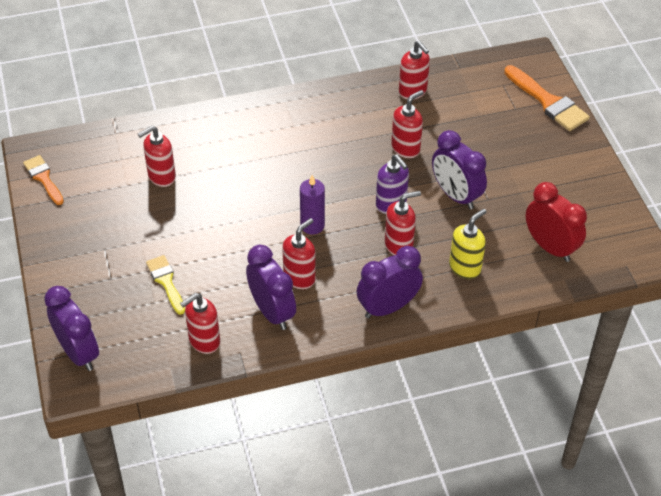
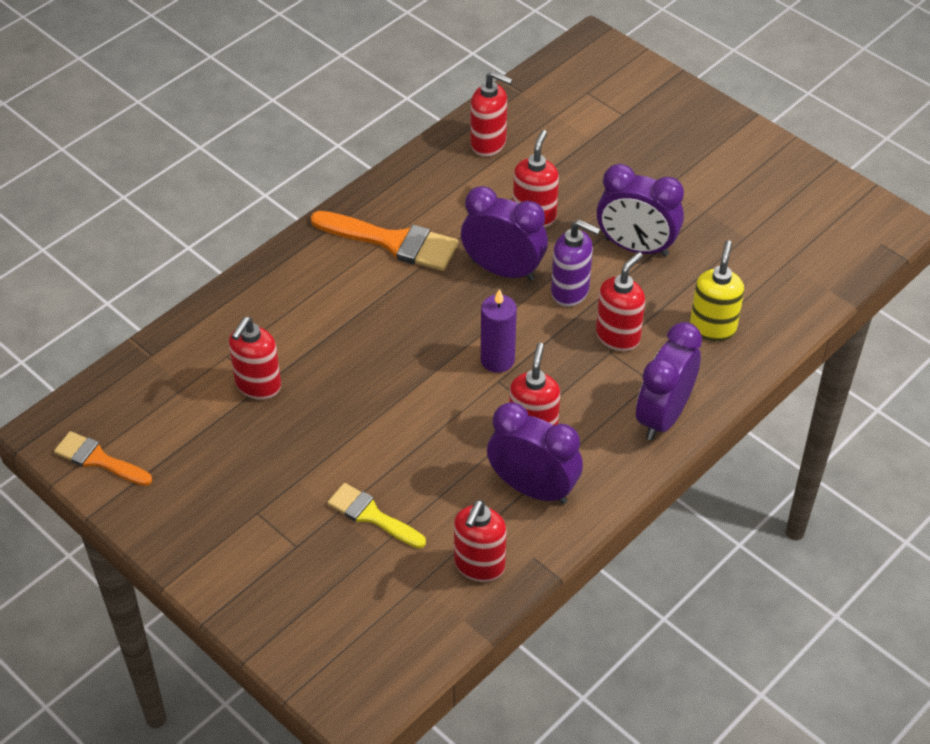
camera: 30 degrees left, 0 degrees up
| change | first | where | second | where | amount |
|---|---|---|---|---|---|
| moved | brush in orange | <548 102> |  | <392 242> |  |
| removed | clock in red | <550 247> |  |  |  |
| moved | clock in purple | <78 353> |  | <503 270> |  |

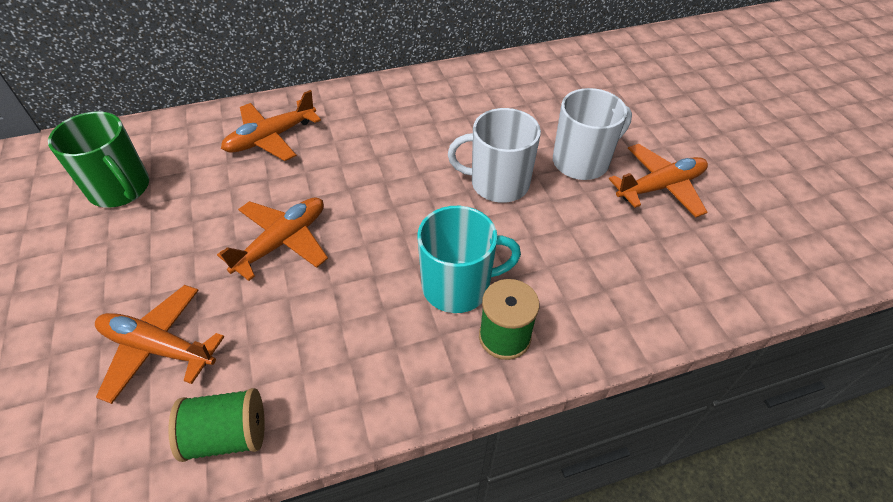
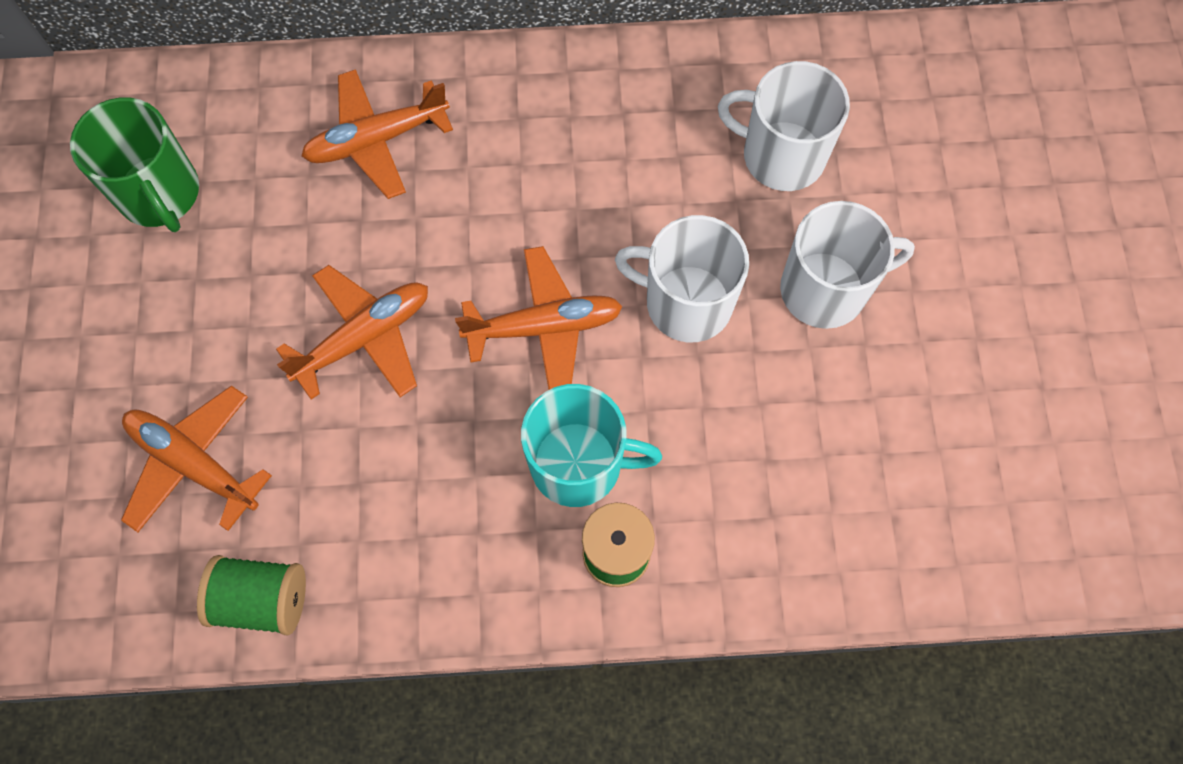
camera: 15 degrees right, 20 degrees up
| change | first | where | second | where | amount |
|---|---|---|---|---|---|
| moved | plane in orange | <660 187> |  | <544 327> |  |
| added |  |  | mug in white | <781 155> |  |

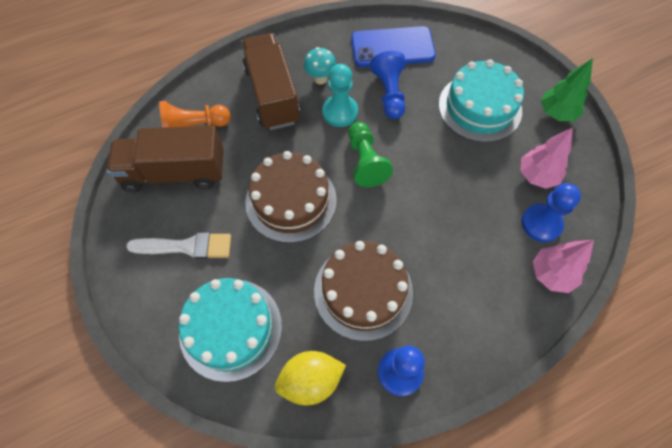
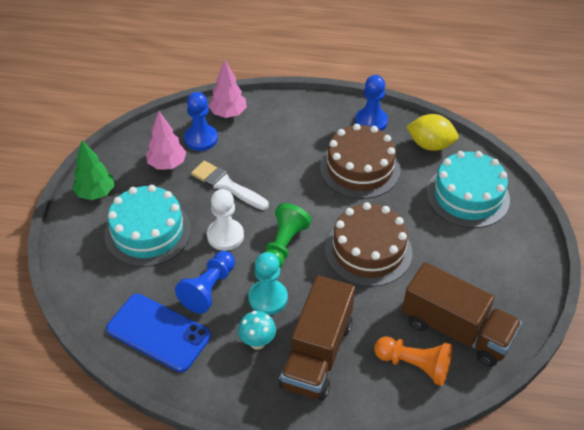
camera: 145 degrees left, 15 degrees down
| change | first | where | second | where | amount |
|---|---|---|---|---|---|
| moved | brush in white | <187 246> |  | <226 185> |  |
| added |  |  | pawn in white | <225 236> |  |

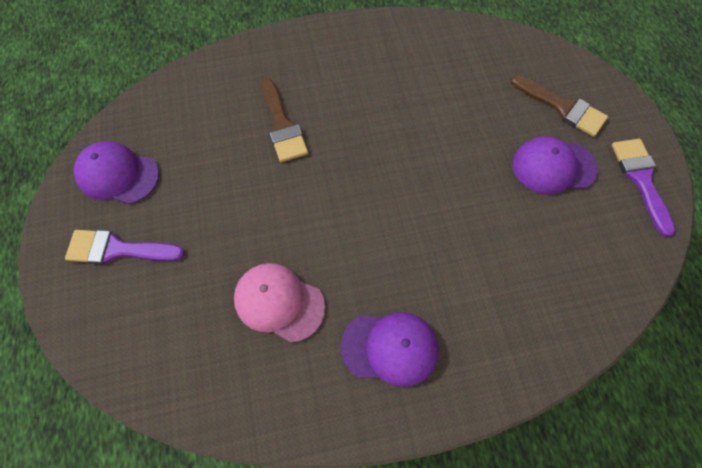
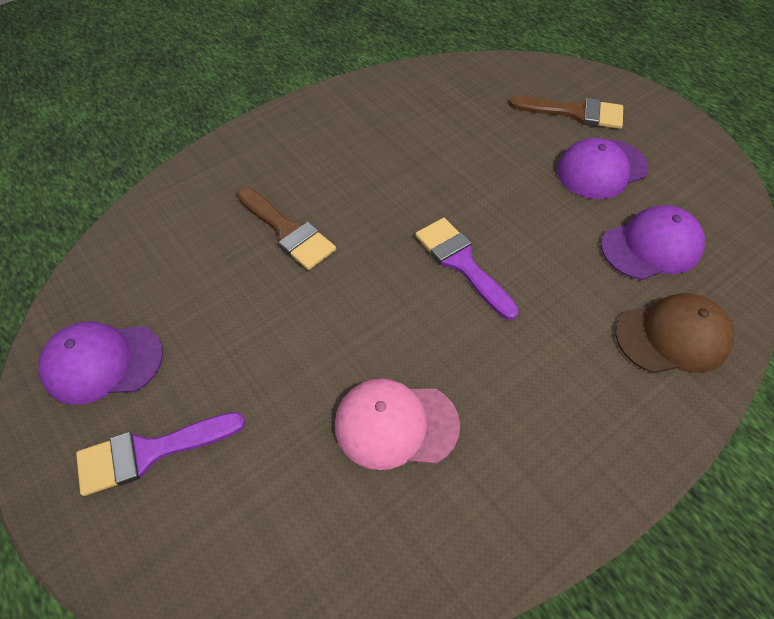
camera: 25 degrees left, 10 degrees down
| change | first | where | second | where | amount |
|---|---|---|---|---|---|
| moved | brush in purple | <640 179> |  | <461 263> |  |
| moved | cap in purple | <390 348> |  | <651 246> |  |
| added |  |  | cap in brown | <672 336> |  |

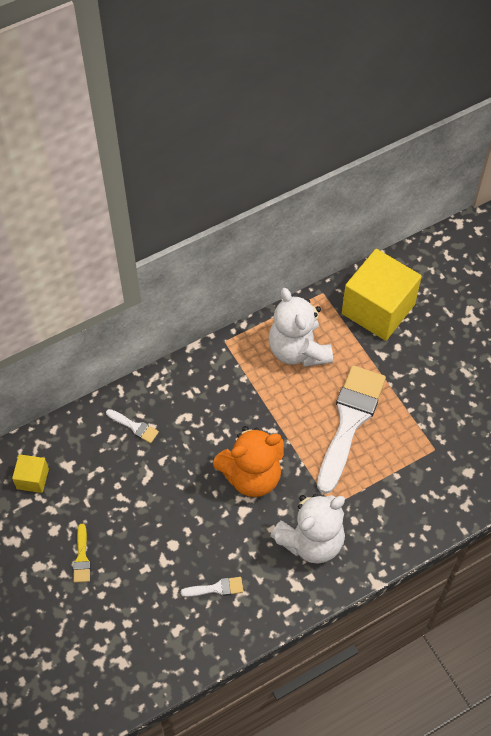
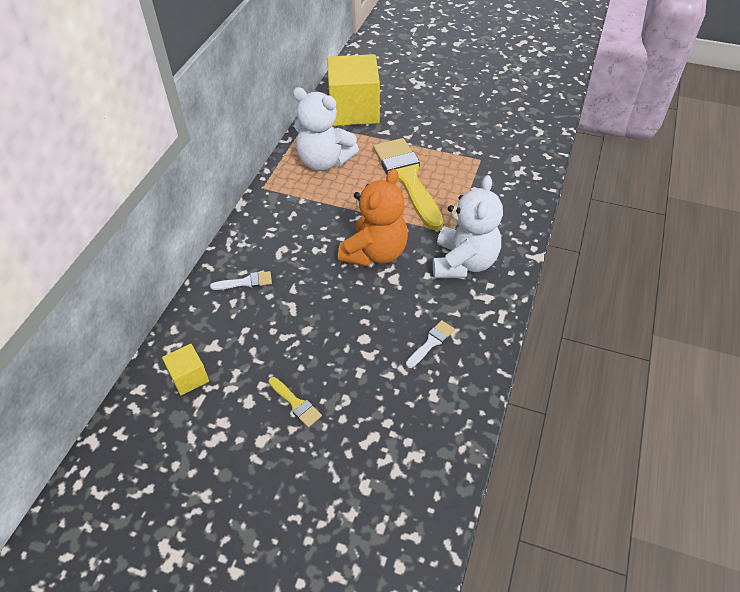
camera: 40 degrees left, 10 degrees down
| change | first | where | second | where | amount |
|---|---|---|---|---|---|
| recoloured | brush in white | <349 421> | brush in yellow | <407 178> |  |

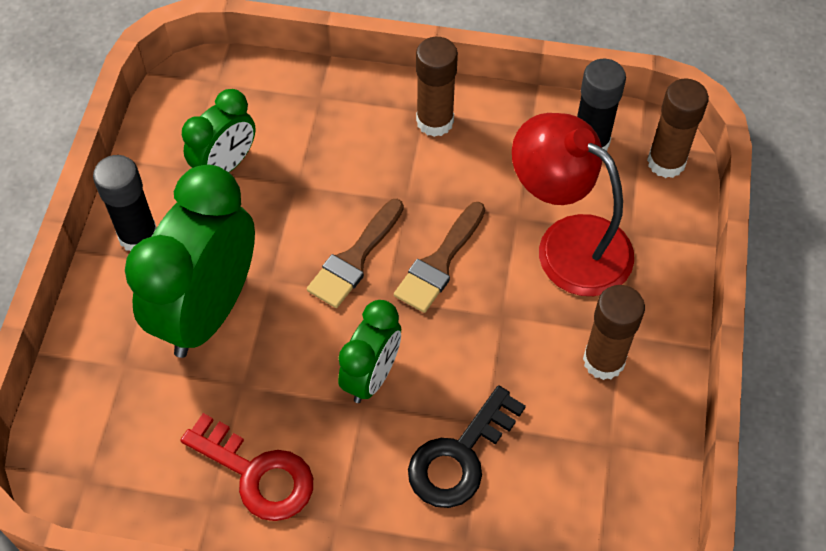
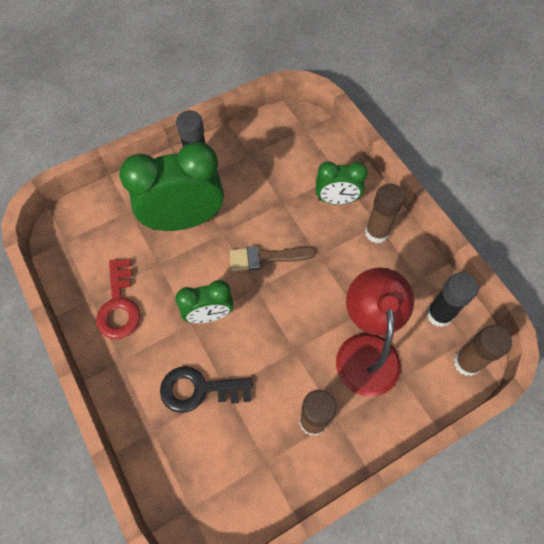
camera: 50 degrees right, 5 degrees up
| change | first | where | second | where | amount |
|---|---|---|---|---|---|
| moved | clock in green | <225 165> |  | <336 200> |  |
| removed | brush in brown | <439 263> |  |  |  |

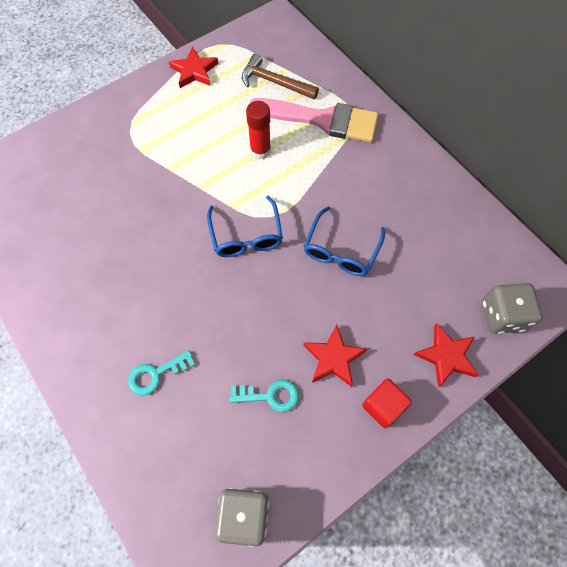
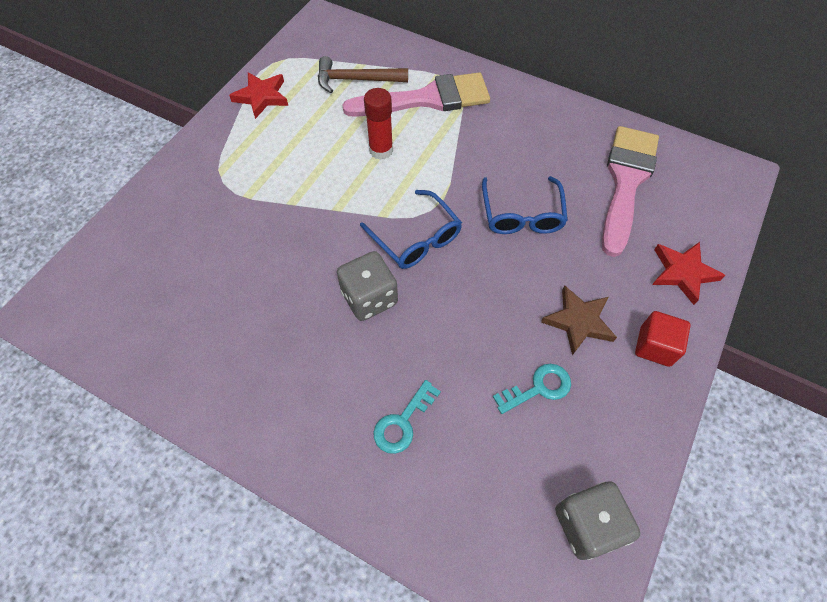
camera: 25 degrees left, 5 degrees down
| change | first | where | second | where | amount |
|---|---|---|---|---|---|
| moved | dice in grey | <502 315> |  | <369 298> |  |
| recoloured | star in red | <333 358> | star in brown | <578 321> |  |
| added |  |  | brush in pink | <626 182> |  |

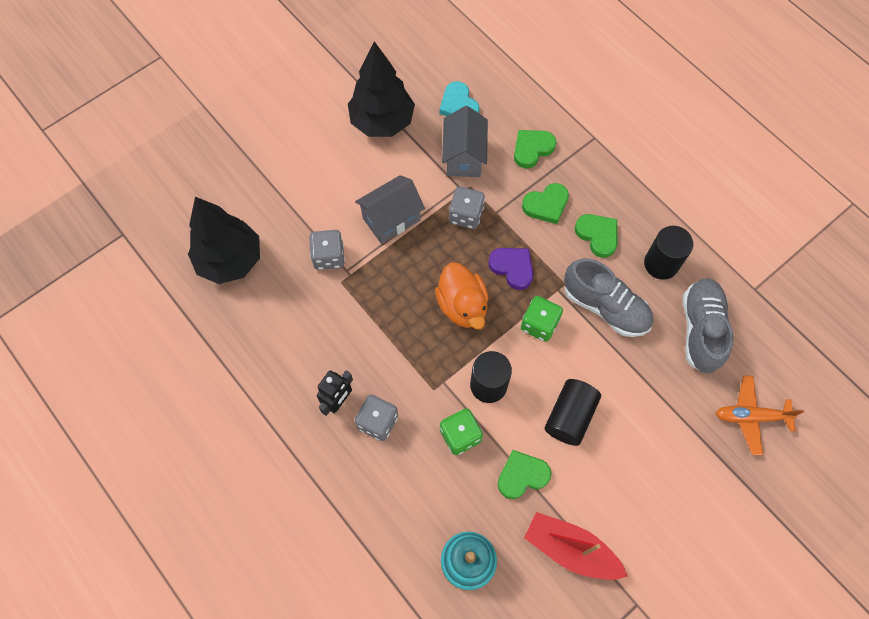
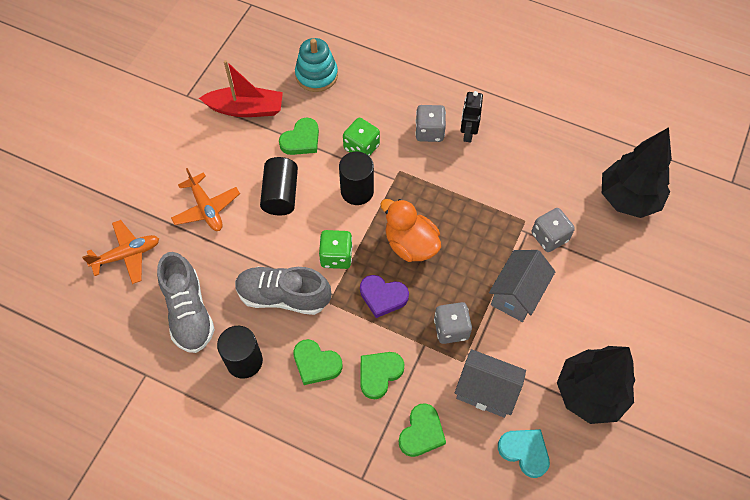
camera: 155 degrees right, 5 degrees down
| change | first | where | second | where | amount |
|---|---|---|---|---|---|
| turned | house in grey | <464 157> |  | <486 391> | 45 degrees counterclockwise |
| added |  |  | plane in orange | <206 208> |  |

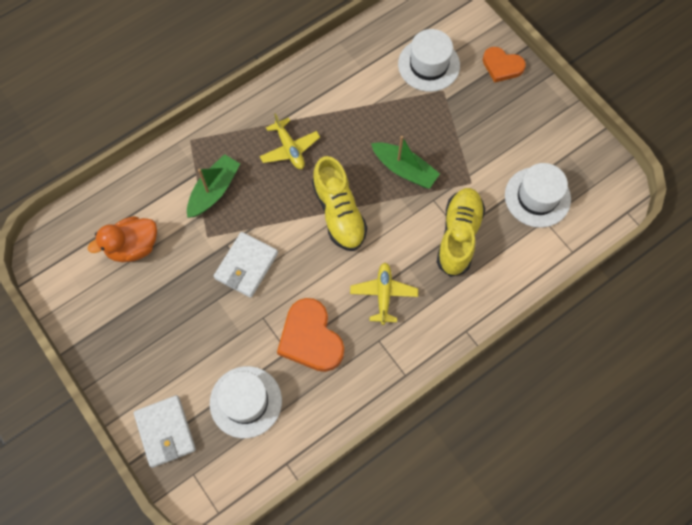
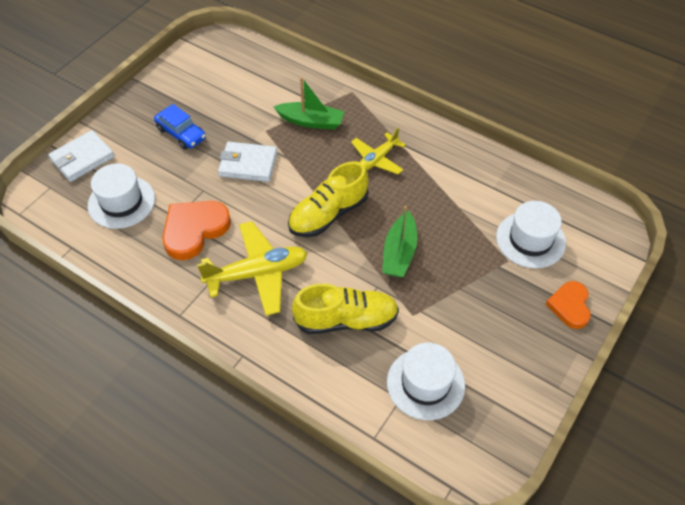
camera: 70 degrees right, 15 degrees down
| change | first | where | second | where | amount |
|---|---|---|---|---|---|
| removed | duck in orange | <133 247> |  |  |  |
| resized | plane in yellow | <383 294> |  | <257 273> | x1.62 |
| added |  |  | car in blue | <181 133> |  |

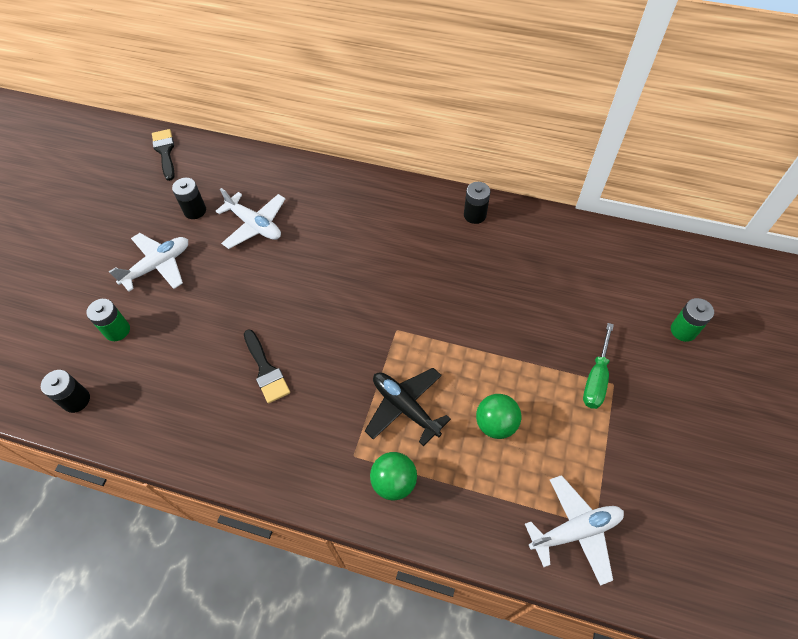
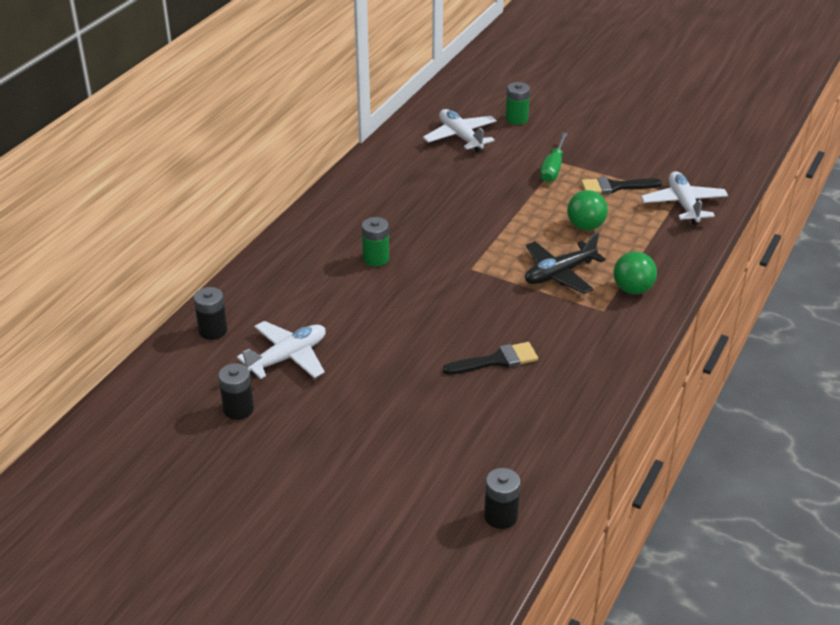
camera: 80 degrees left, 20 degrees down
| change | first | where | second | where | amount |
|---|---|---|---|---|---|
| moved | brush in black | <165 152> |  | <615 187> |  |
| moved | battery in black | <475 215> |  | <213 331> |  |
| moved | plane in white | <158 266> |  | <460 137> |  |
| moved | battery in green | <117 330> |  | <376 258> |  |
| turned | screwdriver in green | <596 379> |  | <553 169> | 75 degrees clockwise |

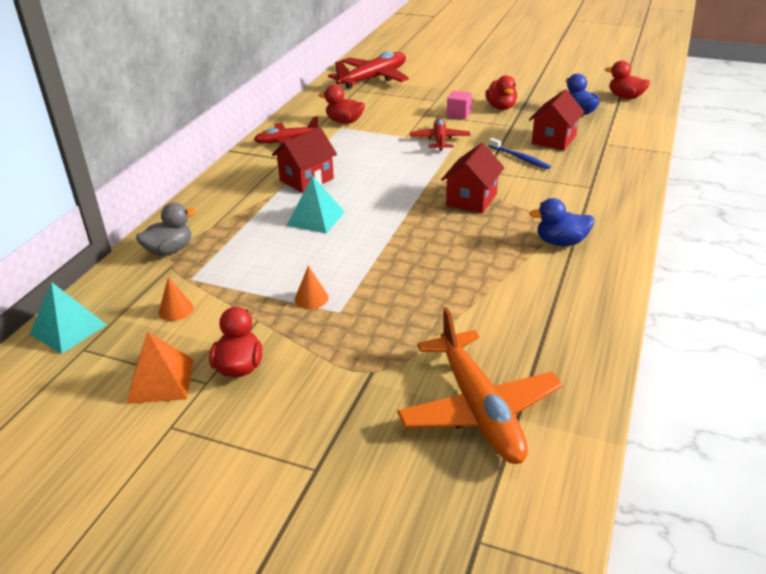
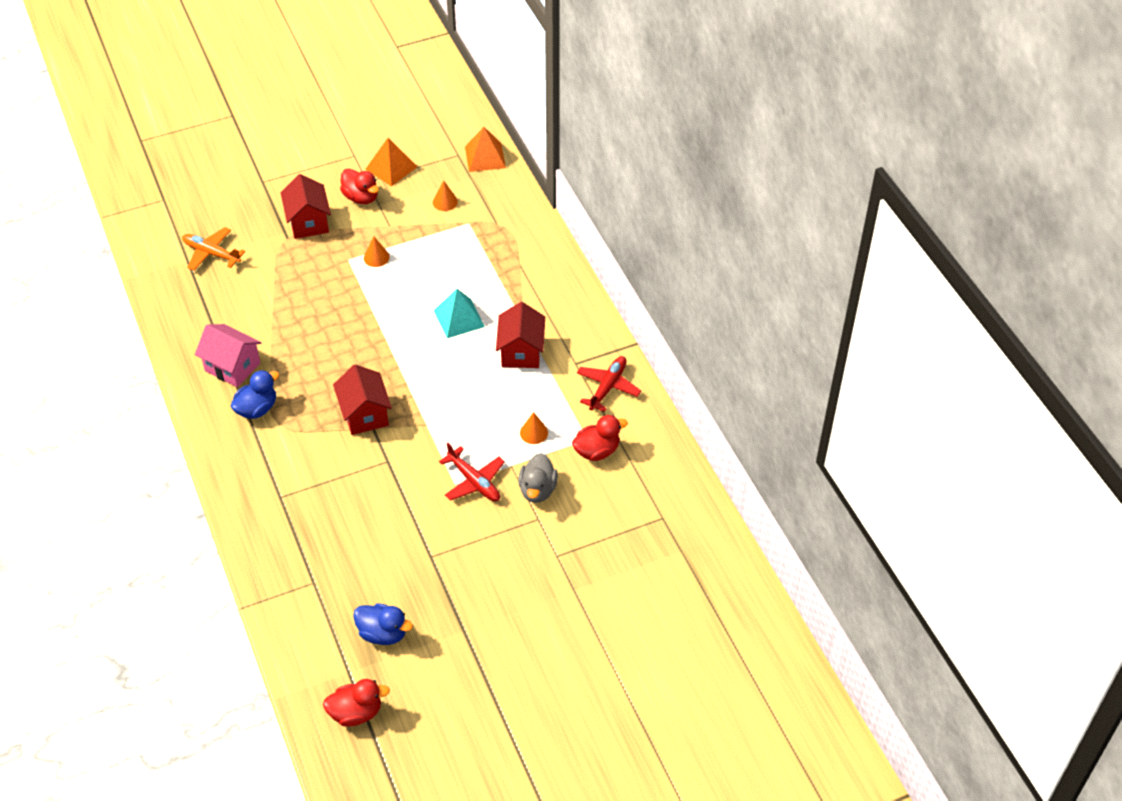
camera: 135 degrees right, 15 degrees up
| change | first | where | second | where | amount |
|---|---|---|---|---|---|
| removed | plane in red | <373 79> |  |  |  |
| removed | duck in red | <501 107> |  |  |  |
| moved | house in red | <553 140> |  | <308 222> |  |
| removed | cube in pink | <459 114> |  |  |  |
| removed | toothbrush in blue | <519 158> |  |  |  |
| moved | duck in grey | <169 250> |  | <537 490> |  |
| recoloured | pyramid in turquoise | <68 329> | pyramid in orange | <485 157> |  |
| resized | plane in orange | <478 408> |  | <212 253> | x0.60 |
| added |  |  | house in pink | <232 367> |  |
| added |  |  | cone in orange | <534 432> |  |

